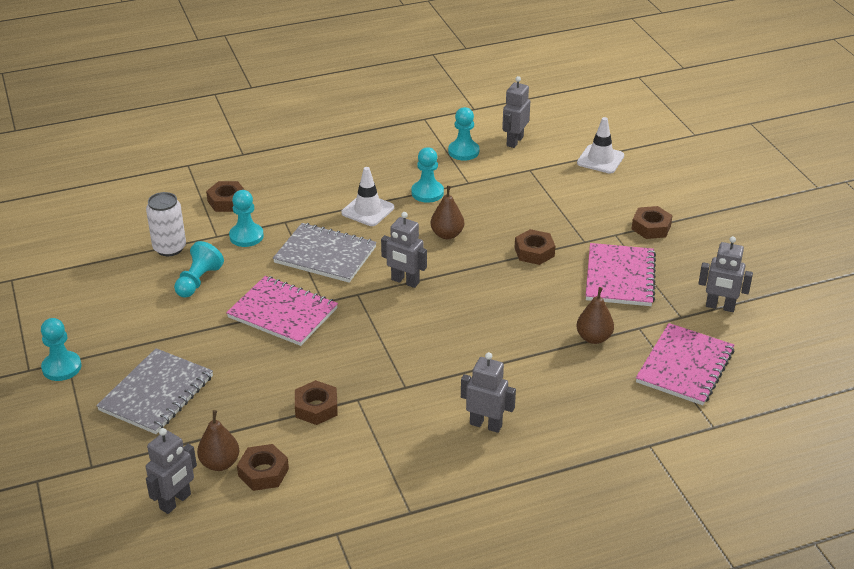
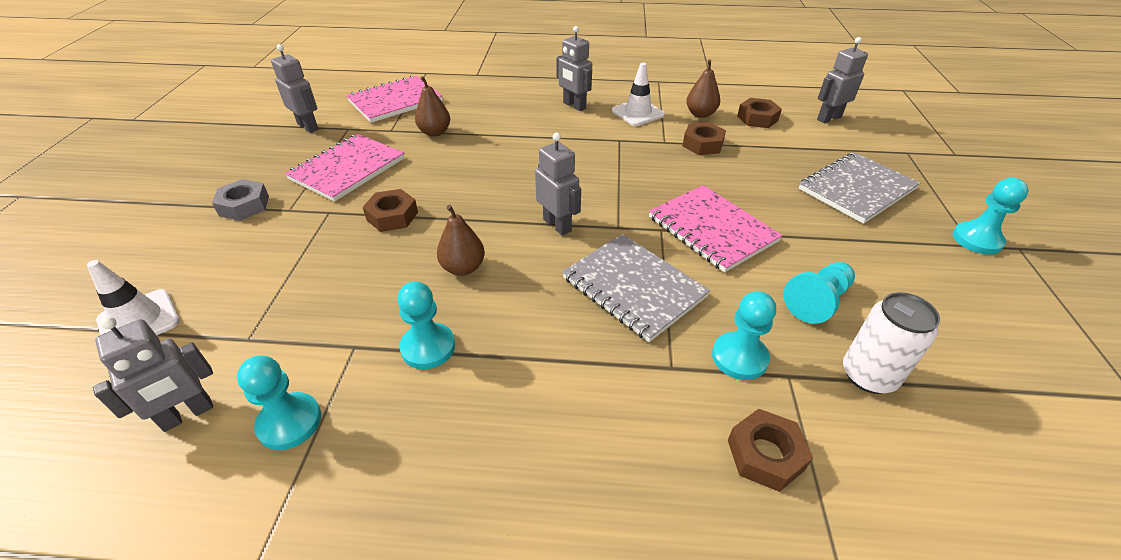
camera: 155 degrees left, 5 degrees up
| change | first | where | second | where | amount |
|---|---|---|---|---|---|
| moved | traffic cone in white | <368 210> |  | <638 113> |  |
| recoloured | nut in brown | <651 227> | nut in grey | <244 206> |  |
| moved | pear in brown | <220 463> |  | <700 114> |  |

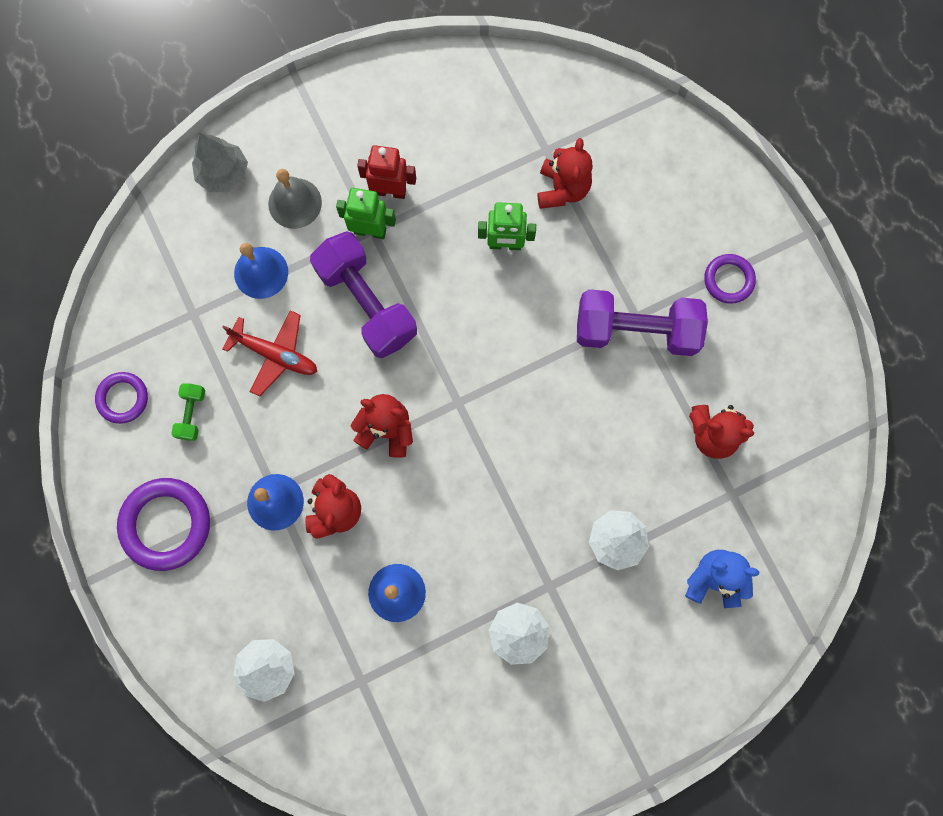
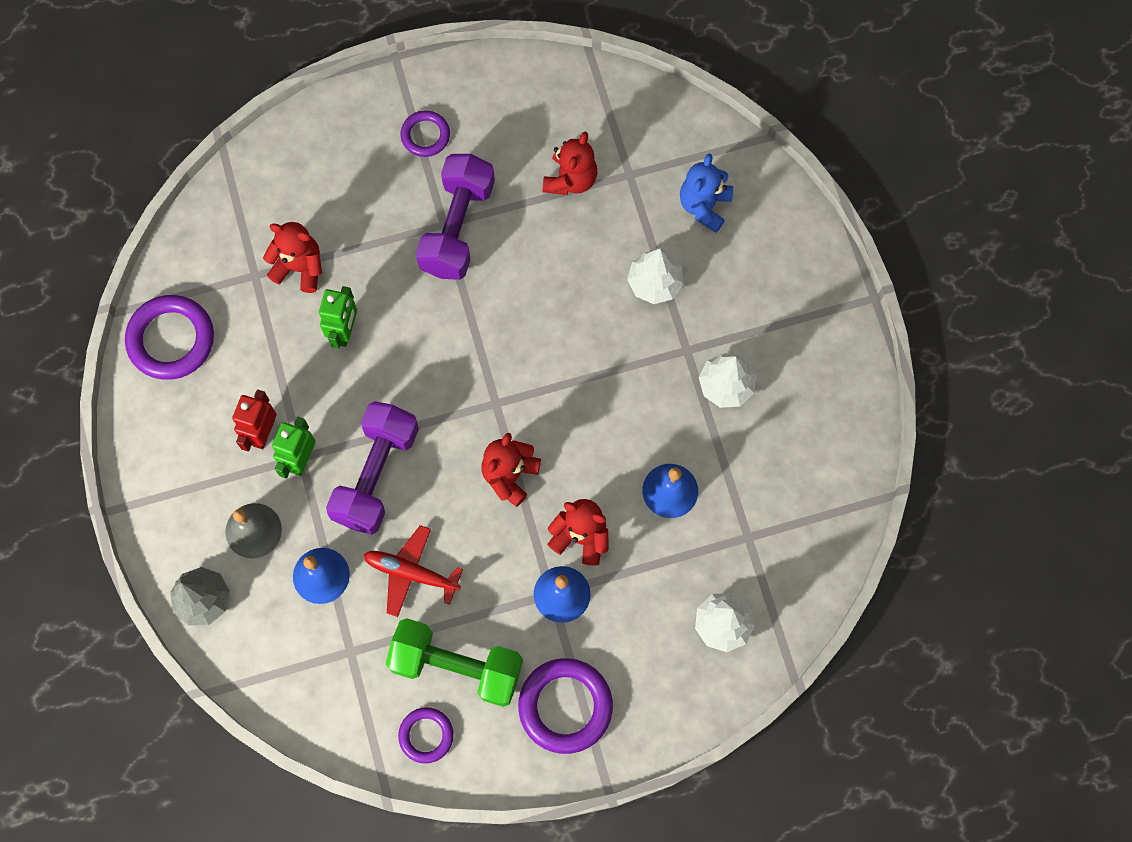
camera: 80 degrees left, 5 degrees down
| change | first | where | second | where | amount |
|---|---|---|---|---|---|
| turned | dumbbell in purple | <366 303> |  | <376 474> | 45 degrees counterclockwise |
| turned | plane in red | <275 354> |  | <411 573> | 105 degrees counterclockwise |
| resized | dumbbell in green | <192 414> |  | <456 666> | x2.27 |
| added |  |  | ring in purple | <171 339> |  |

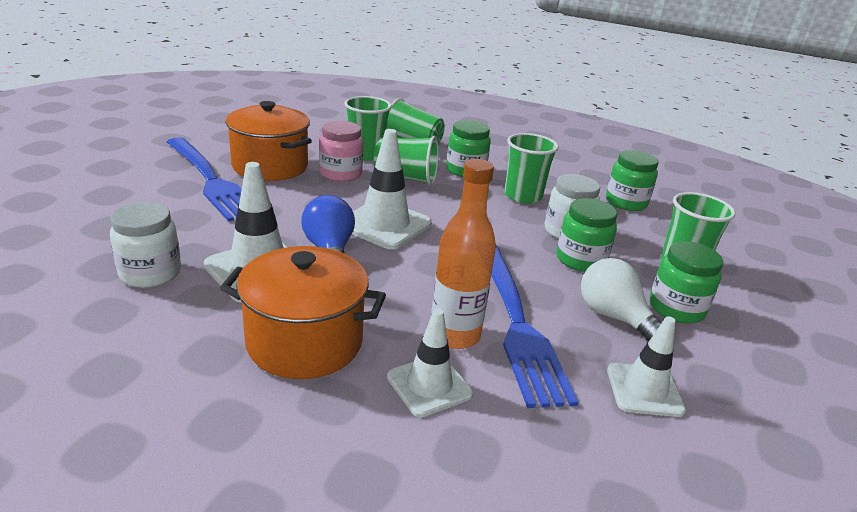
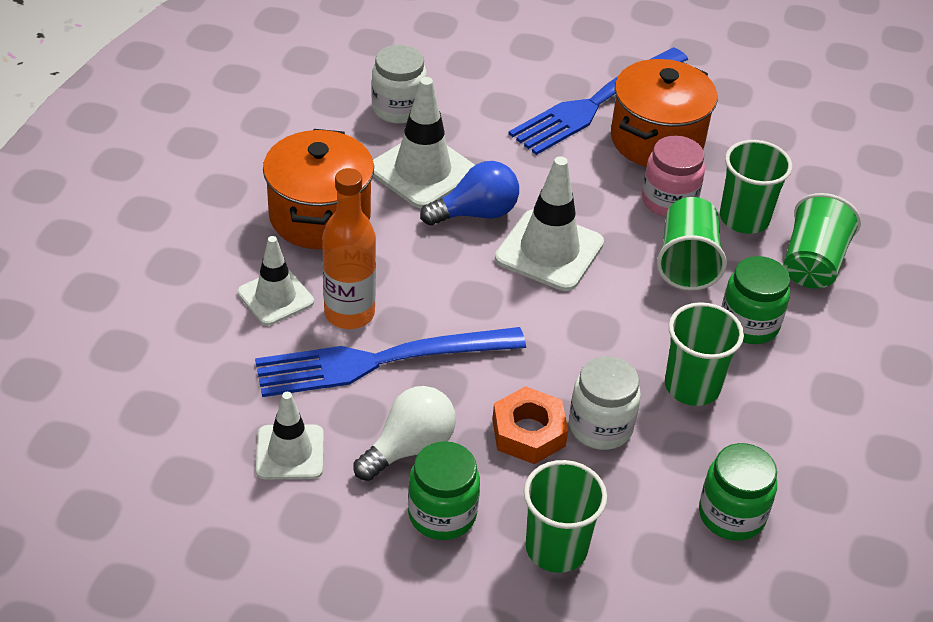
camera: 85 degrees right, 15 degrees up
| change | first | where | second | where | amount |
|---|---|---|---|---|---|
| replaced | jar in green | <580 260> | nut in orange | <528 432> |  |

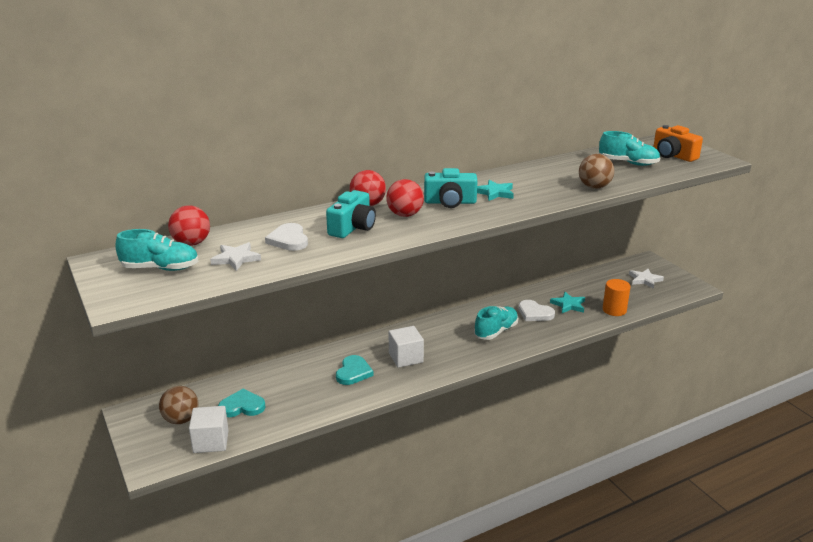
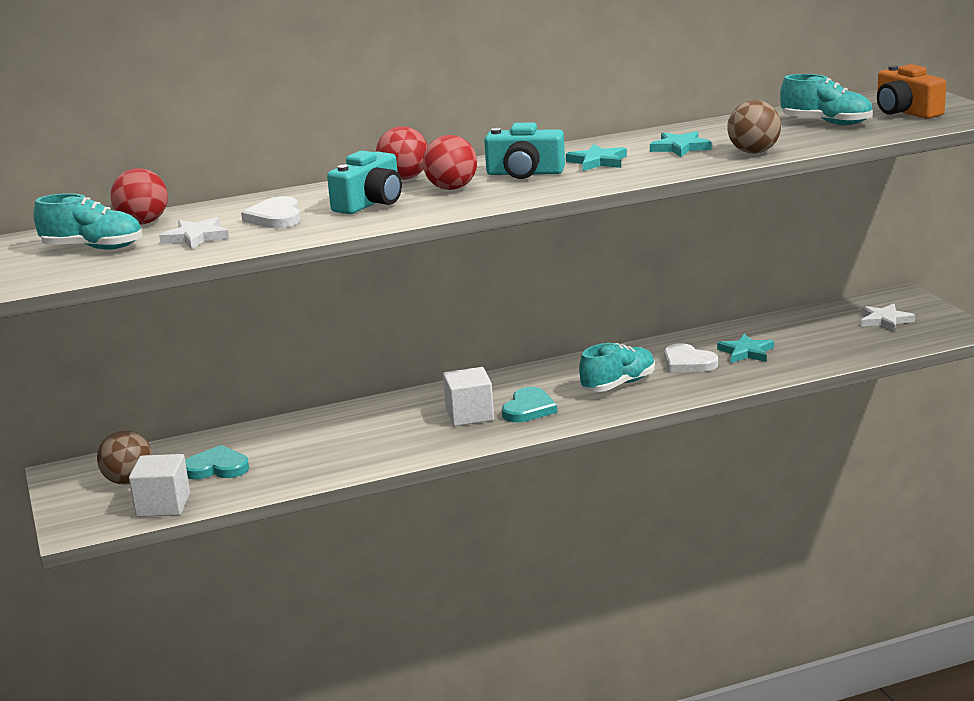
camera: 10 degrees right, 5 degrees down
| change | first | where | second | where | amount |
|---|---|---|---|---|---|
| removed | cylinder in orange | <614 310> |  |  |  |
| moved | heart in turquoise | <353 372> |  | <528 409> |  |
| added |  |  | star in turquoise | <680 148> |  |

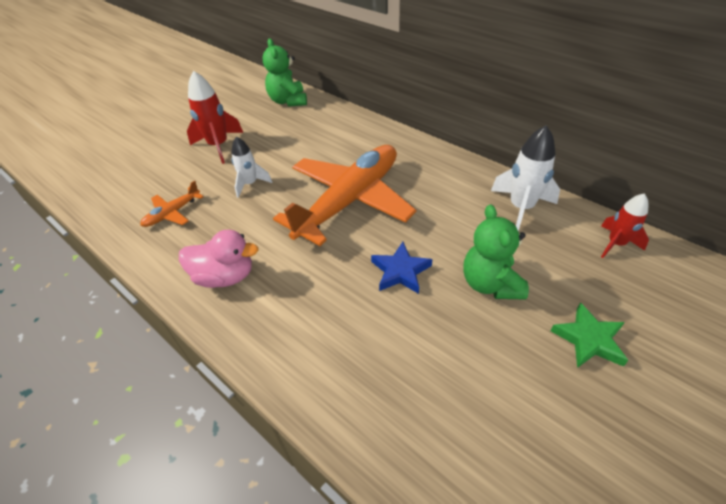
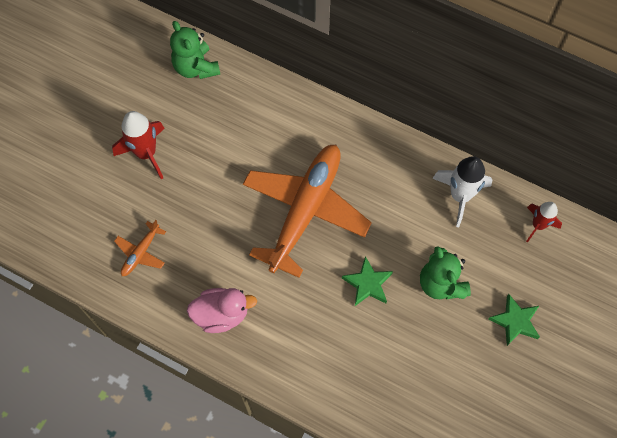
camera: 15 degrees left, 20 degrees up
| change | first | where | second | where | amount |
|---|---|---|---|---|---|
| removed | rocket in white | <250 184> |  |  |  |
| recoloured | star in blue | <400 271> | star in green | <367 284> |  |

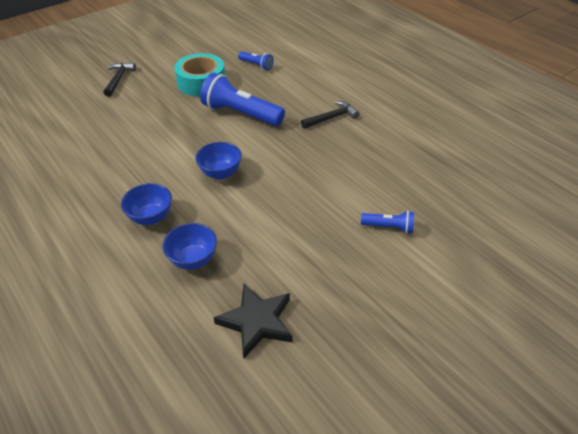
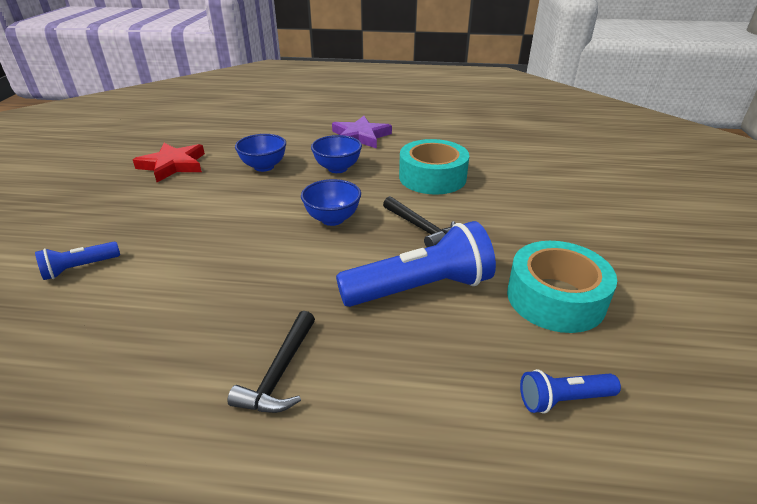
camera: 135 degrees right, 10 degrees down
| change | first | where | second | where | amount |
|---|---|---|---|---|---|
| moved | hammer in black | <118 79> |  | <420 228> |  |
| recoloured | star in black | <256 322> | star in red | <173 165> |  |
| added |  |  | star in purple | <360 136> |  |
| added |  |  | tape in turquoise | <432 177> |  |

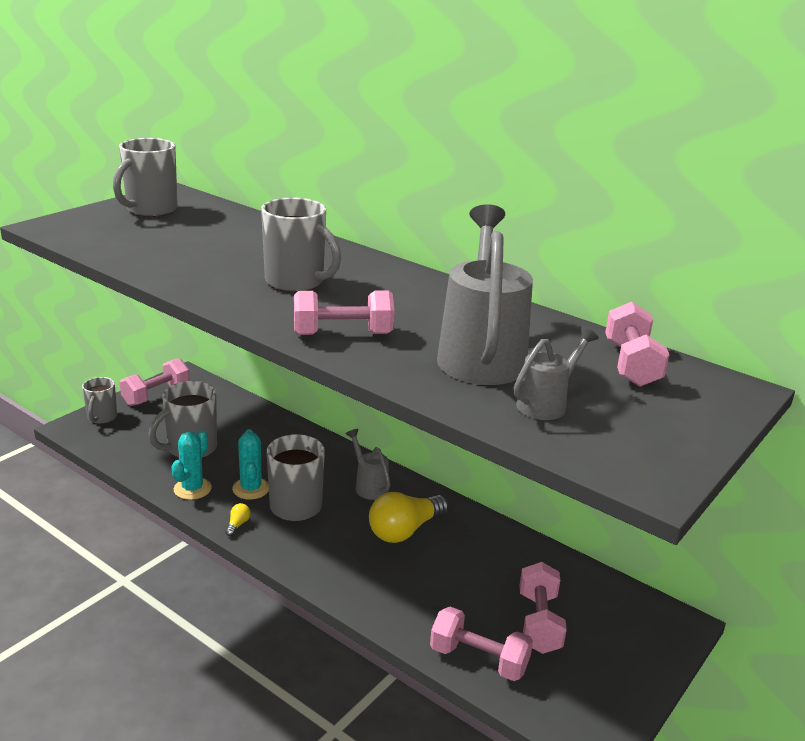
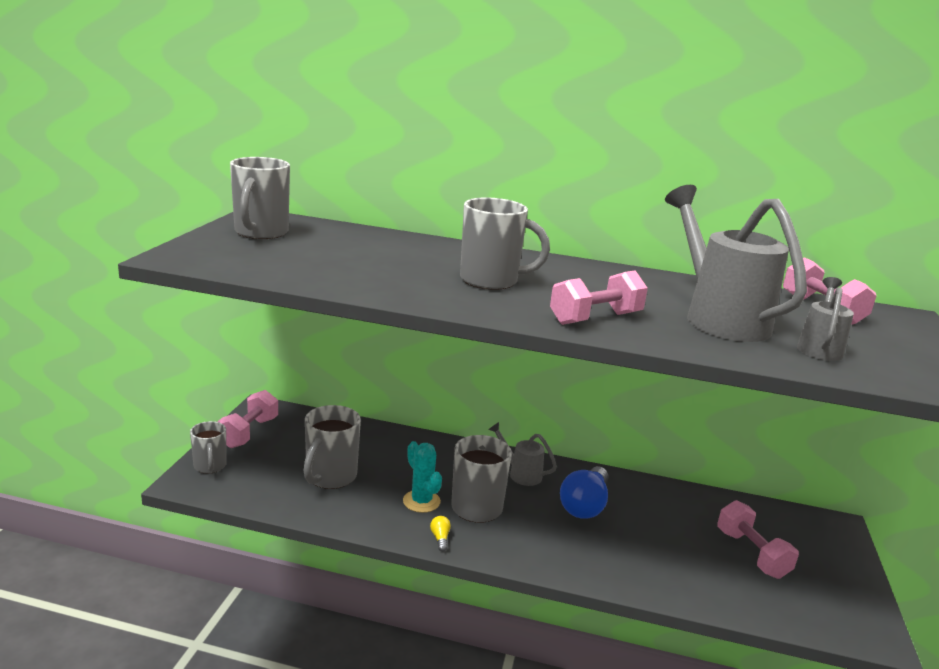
camera: 25 degrees left, 5 degrees down
| change | first | where | second | where | amount |
|---|---|---|---|---|---|
| removed | cactus in turquoise | <192 489> |  |  |  |
| recoloured | light bulb in yellow | <404 530> | light bulb in blue | <584 505> |  |
| removed | dumbbell in pink | <478 659> |  |  |  |

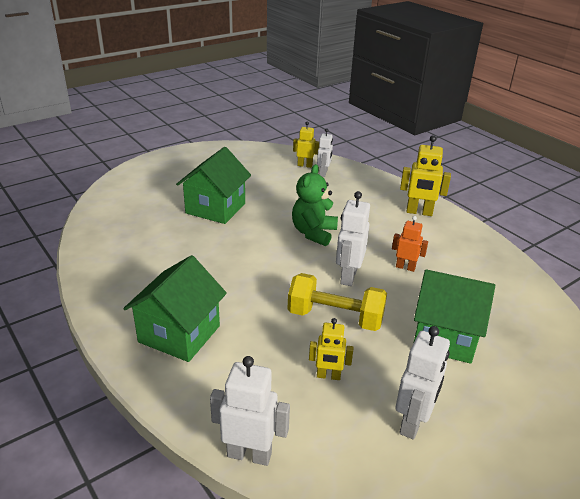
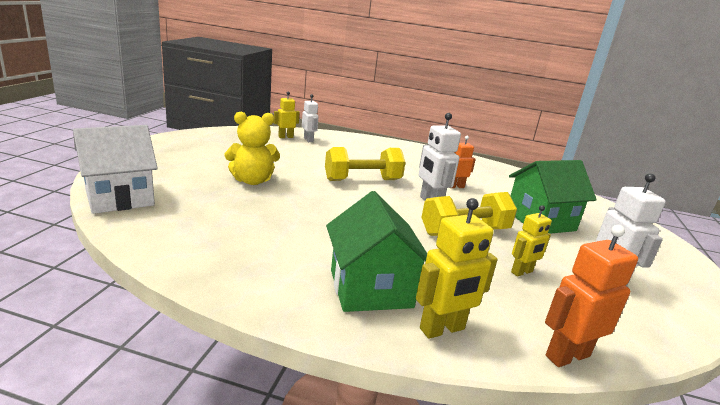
camera: 40 degrees left, 10 degrees down
| change | first | where | second | where | amount |
|---|---|---|---|---|---|
| moved | robot in yellow | <419 212> |  | <442 329> |  |
| replaced | house in green | <215 208> | teddy bear in yellow | <252 181> |  |
| replaced | teddy bear in green | <313 233> | dumbbell in yellow | <362 180> |  |
| recoloured | robot in white | <249 454> | robot in orange | <567 355> |  |
| added |  |  | house in white | <119 197> |  |

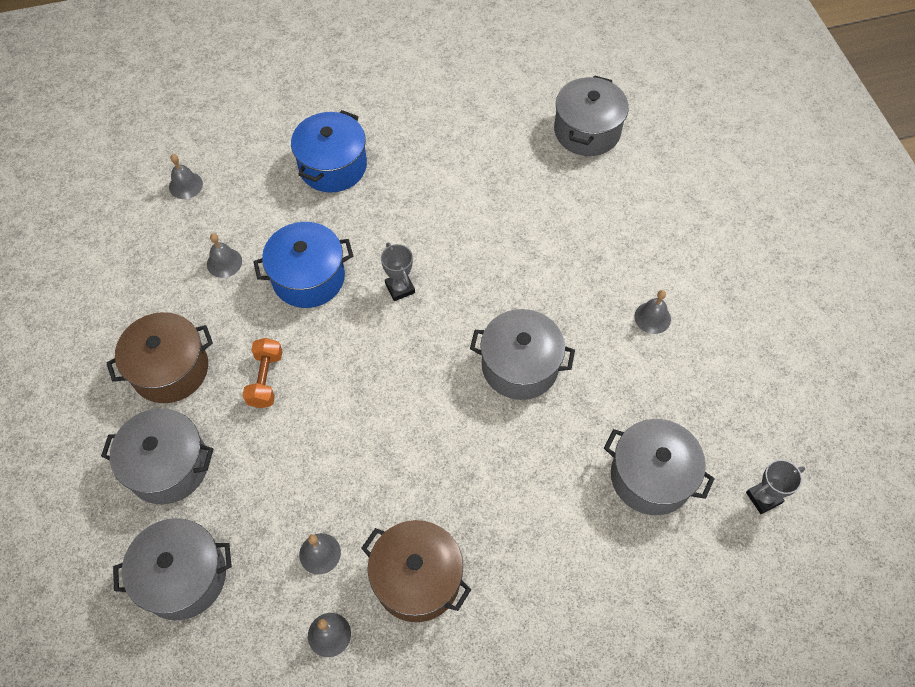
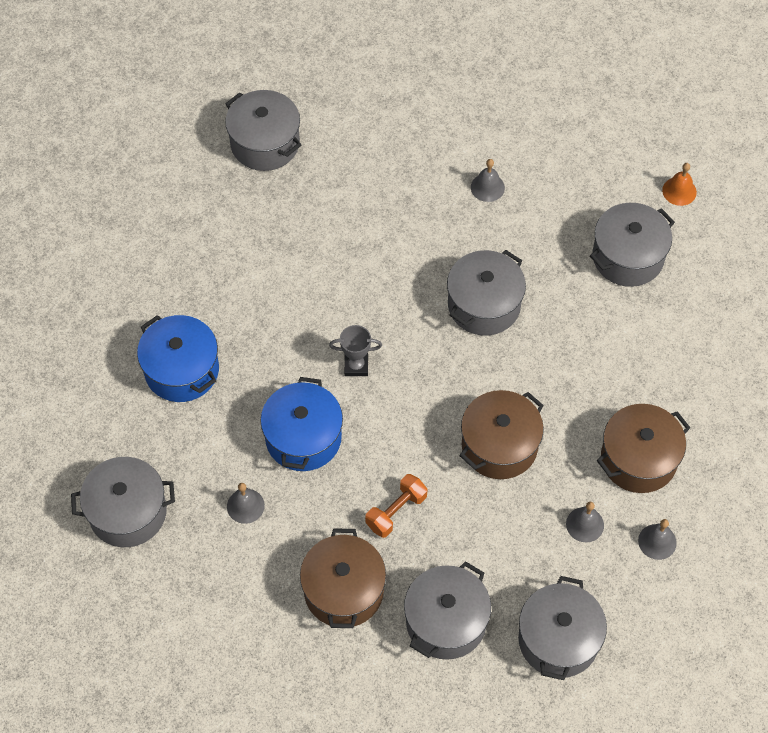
camera: 65 degrees left, 0 degrees up
| change | first | where | second | where | amount |
|---|---|---|---|---|---|
| replaced | bell in grey | <185 185> | pot in grey | <128 512> |  |
| turned | dumbbell in orange | <265 379> |  | <396 511> | 75 degrees counterclockwise |
| replaced | trophy in grey | <763 497> | bell in orange | <679 191> |  |
| added |  |  | pot in brown | <499 445> |  |

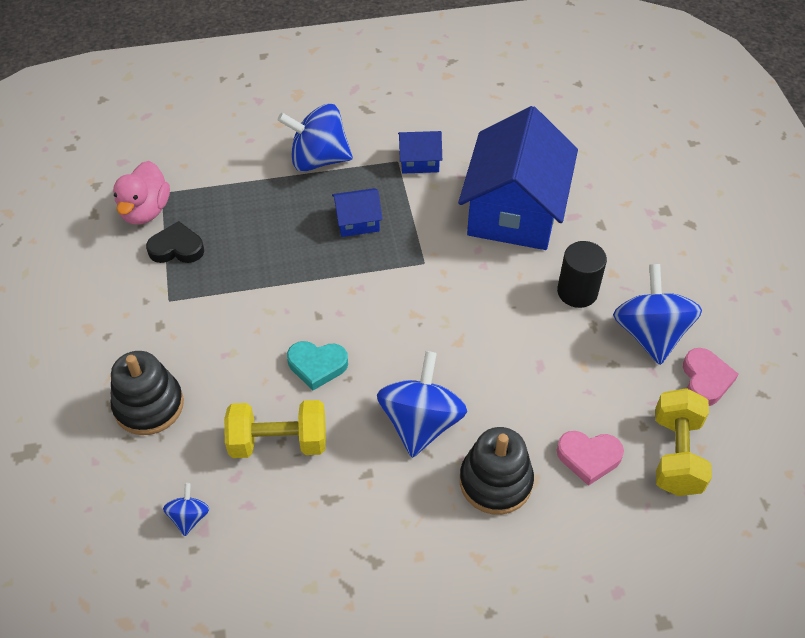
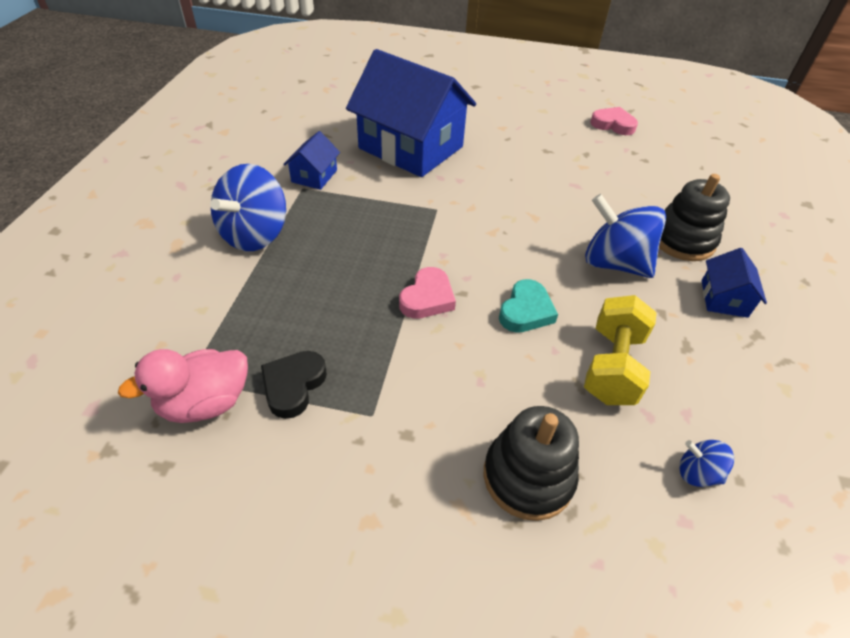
camera: 70 degrees left, 5 degrees down
| change | first | where | second | where | amount |
|---|---|---|---|---|---|
| turned | duck in pink | <145 211> |  | <205 403> | 120 degrees clockwise |
| moved | house in blue | <357 221> |  | <724 298> |  |
| removed | cylinder in black | <577 292> |  |  |  |
| removed | spinning top in blue | <650 334> |  |  |  |
| removed | dumbbell in yellow | <676 454> |  |  |  |
| moved | heart in pink | <588 457> |  | <427 298> |  |

